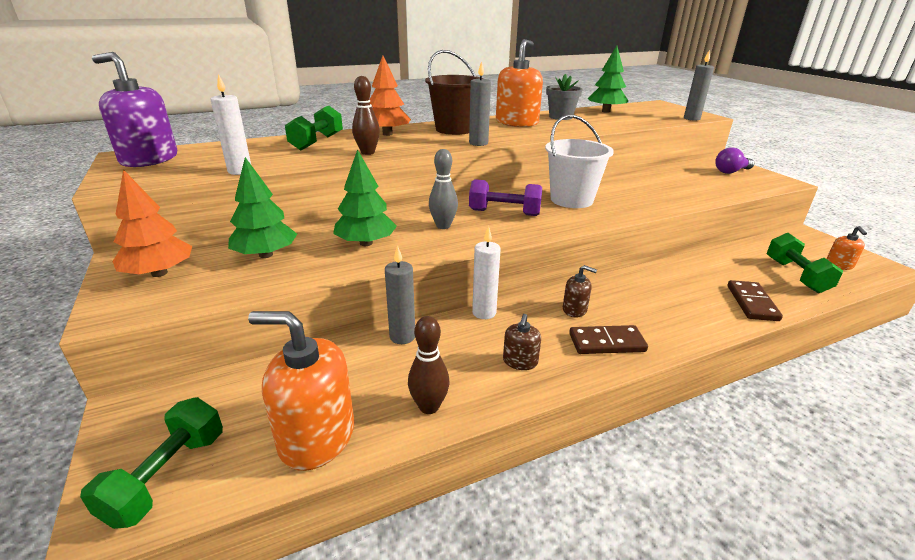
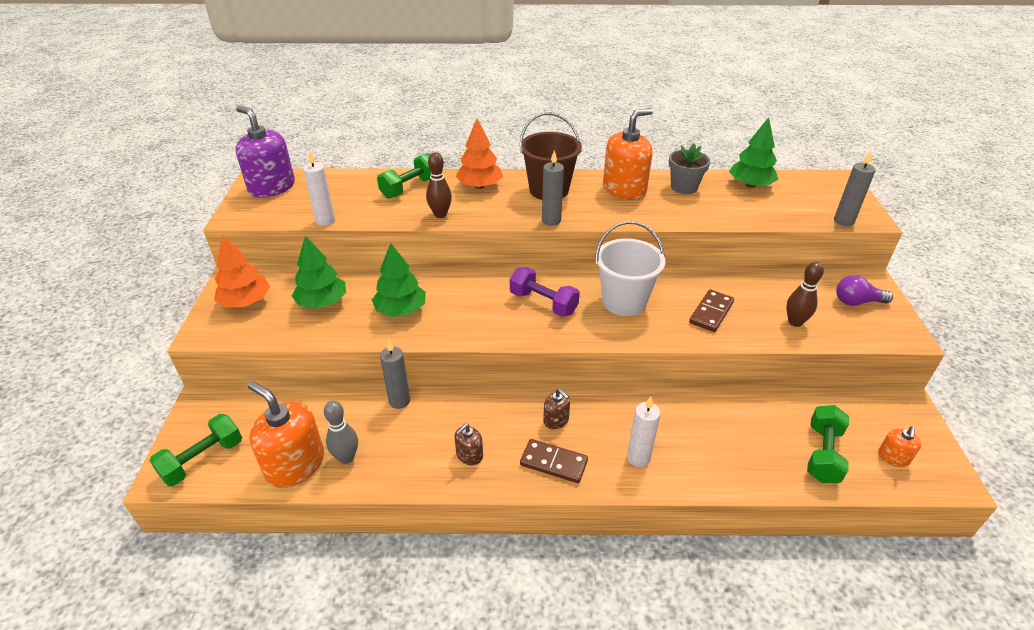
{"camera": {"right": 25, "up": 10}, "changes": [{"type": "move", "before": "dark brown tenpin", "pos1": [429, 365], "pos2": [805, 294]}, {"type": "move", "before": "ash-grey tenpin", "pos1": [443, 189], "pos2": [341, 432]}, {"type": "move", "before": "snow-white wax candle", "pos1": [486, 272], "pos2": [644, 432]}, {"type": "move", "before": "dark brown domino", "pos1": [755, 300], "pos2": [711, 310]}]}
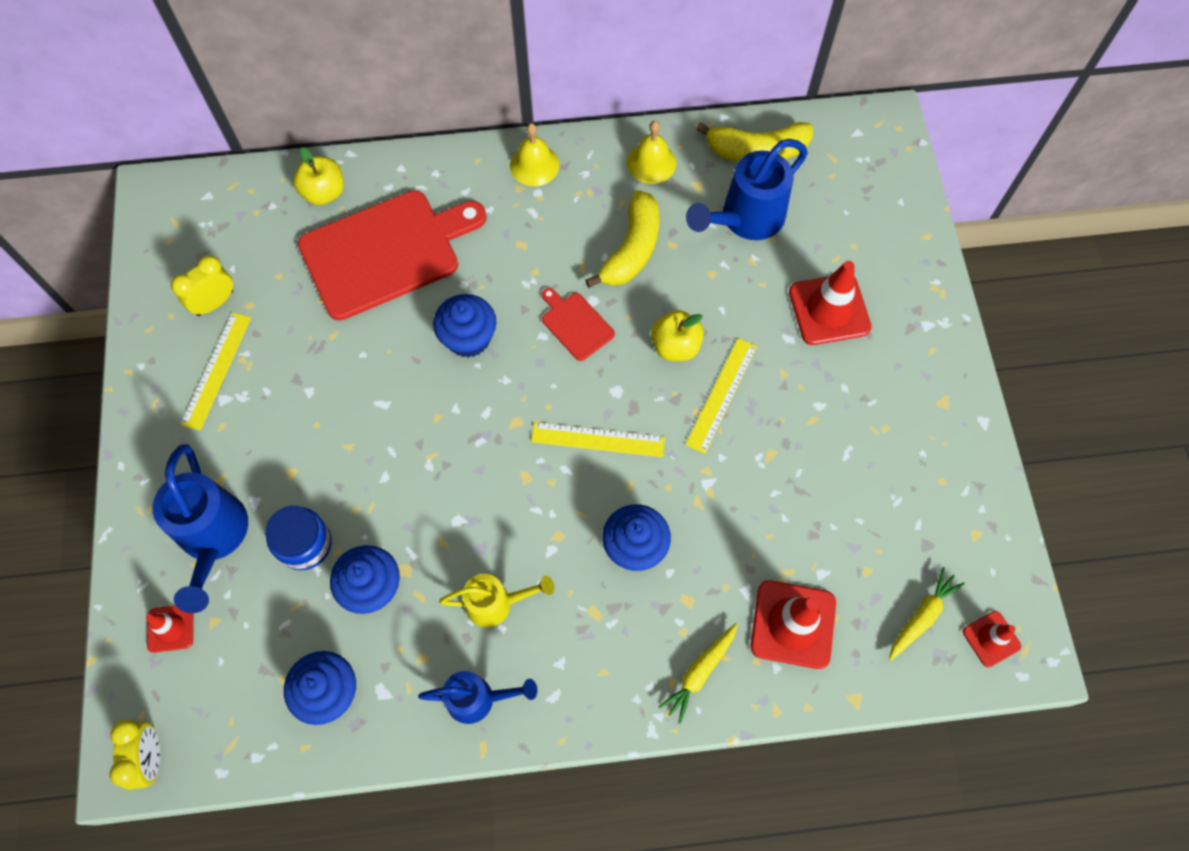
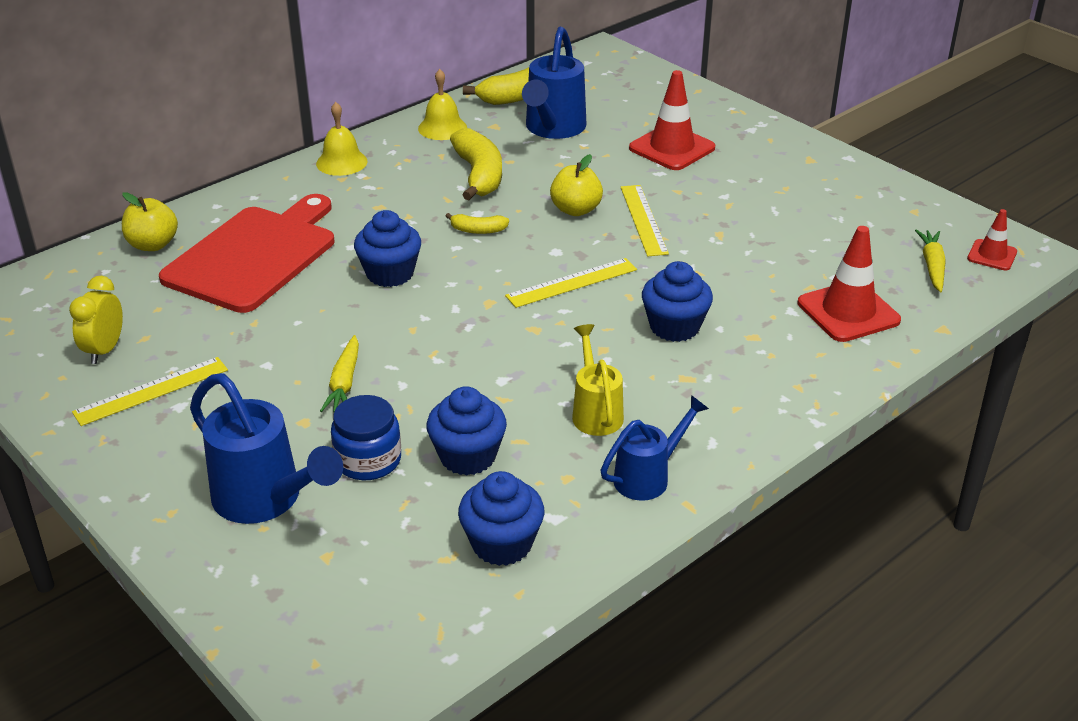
{"camera": {"right": -35, "up": -30}, "changes": [{"type": "delete", "before": "golden alarm clock", "pos1": [135, 755]}, {"type": "delete", "before": "red road cone", "pos1": [169, 629]}, {"type": "move", "before": "golden toy carrot", "pos1": [698, 673], "pos2": [339, 373]}, {"type": "replace", "before": "red bread board", "after": "golden banana", "pos1": [578, 324], "pos2": [477, 223]}, {"type": "rotate", "before": "golden straightedge", "pos1": [215, 371], "pos2": [150, 391], "turn": 75}, {"type": "rotate", "before": "golden sprinkling can", "pos1": [496, 600], "pos2": [598, 380], "turn": -60}]}
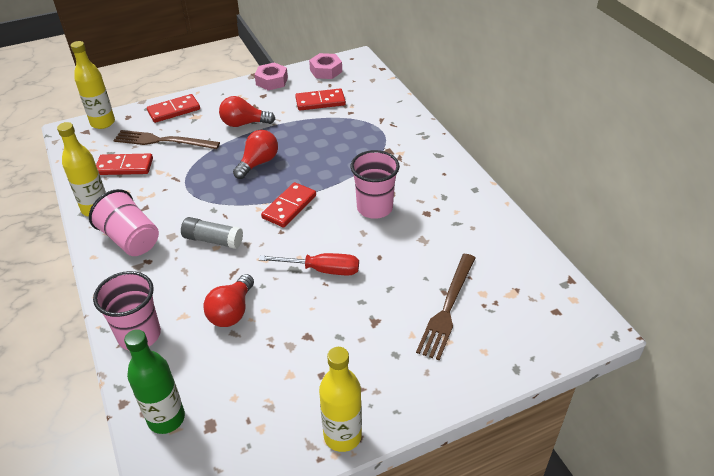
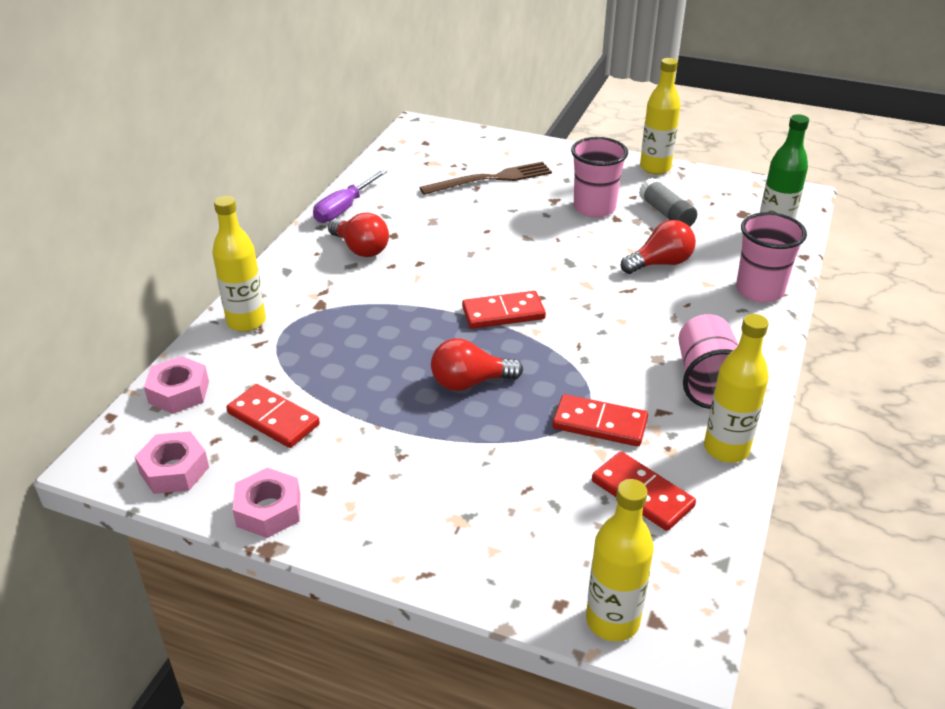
{"camera": {"right": -135, "up": -5}, "changes": [{"type": "delete", "before": "dark brown fork", "pos1": [166, 139]}, {"type": "delete", "before": "red flat screwdriver", "pos1": [309, 264]}, {"type": "insert", "after": "rose-pink hex nut", "pos2": [176, 385]}, {"type": "insert", "after": "golden drink bottle", "pos2": [239, 264]}, {"type": "insert", "after": "violet flat screwdriver", "pos2": [350, 196]}, {"type": "move", "before": "red domino", "pos1": [173, 108], "pos2": [600, 420]}, {"type": "move", "before": "ash-grey glue stick", "pos1": [212, 233], "pos2": [668, 202]}, {"type": "move", "before": "red light bulb", "pos1": [247, 111], "pos2": [358, 235]}, {"type": "move", "before": "rose-pink tumbler", "pos1": [375, 184], "pos2": [599, 177]}]}
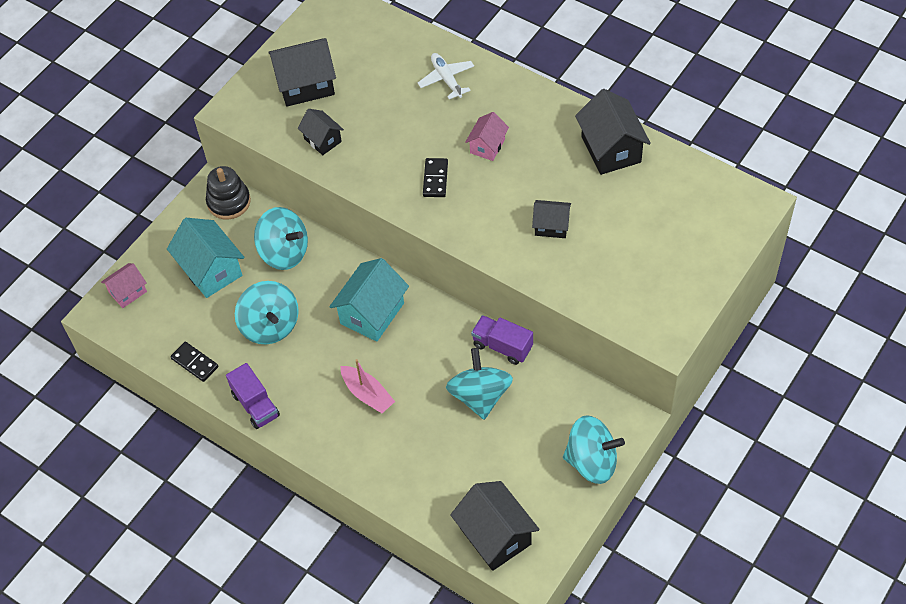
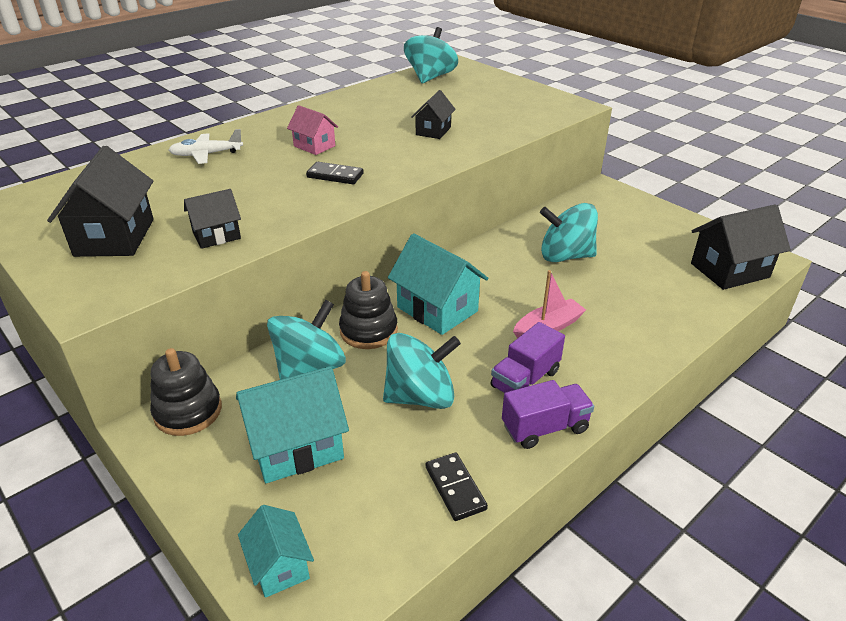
{"camera": {"right": -80, "up": -20}, "changes": [{"type": "delete", "before": "black toy house", "pos1": [613, 132]}, {"type": "insert", "after": "black stacking toy", "pos2": [368, 310]}, {"type": "move", "before": "violet toy truck", "pos1": [502, 340], "pos2": [528, 357]}, {"type": "move", "before": "teal spinning top", "pos1": [594, 449], "pos2": [431, 55]}, {"type": "recolor", "before": "rose-pink toy house", "after": "teal toy house", "pos1": [124, 285], "pos2": [276, 551]}, {"type": "rotate", "before": "black domino", "pos1": [194, 362], "pos2": [457, 486], "turn": -75}]}
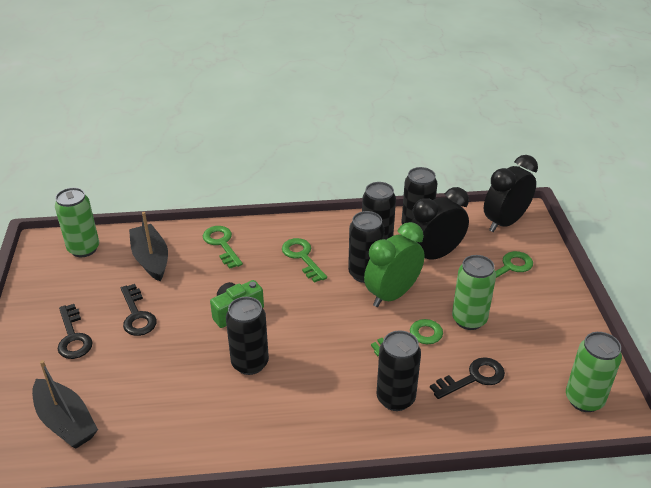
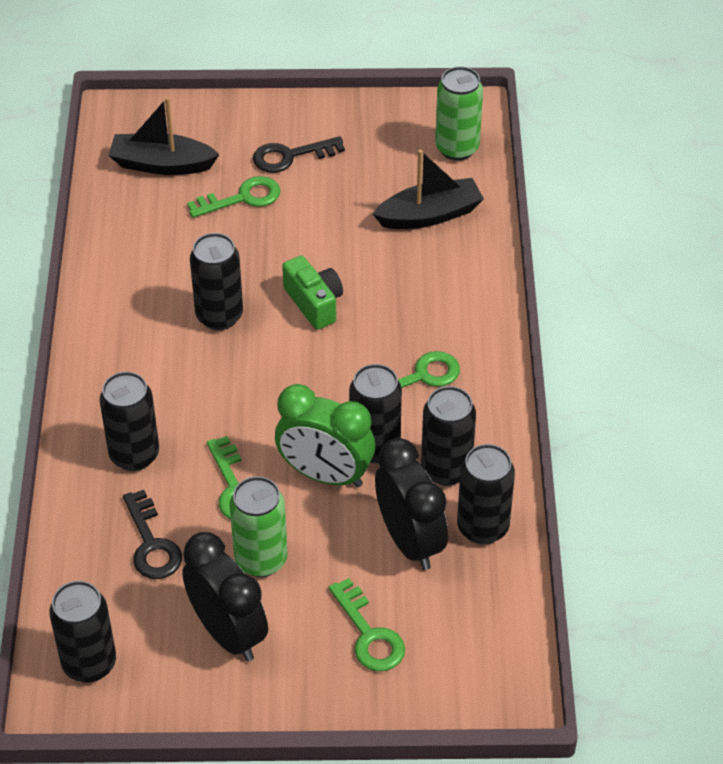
{"camera": {"right": 95, "up": 10}, "changes": [{"type": "delete", "before": "black door key", "pos1": [139, 310]}, {"type": "move", "before": "green door key", "pos1": [223, 247], "pos2": [233, 197]}, {"type": "move", "before": "black alarm clock", "pos1": [511, 193], "pos2": [225, 596]}, {"type": "recolor", "before": "green tin", "after": "black tin", "pos1": [594, 372], "pos2": [82, 632]}, {"type": "rotate", "before": "black boat", "pos1": [65, 404], "pos2": [164, 136], "turn": 45}, {"type": "rotate", "before": "green alarm clock", "pos1": [394, 264], "pos2": [325, 436], "turn": 150}]}
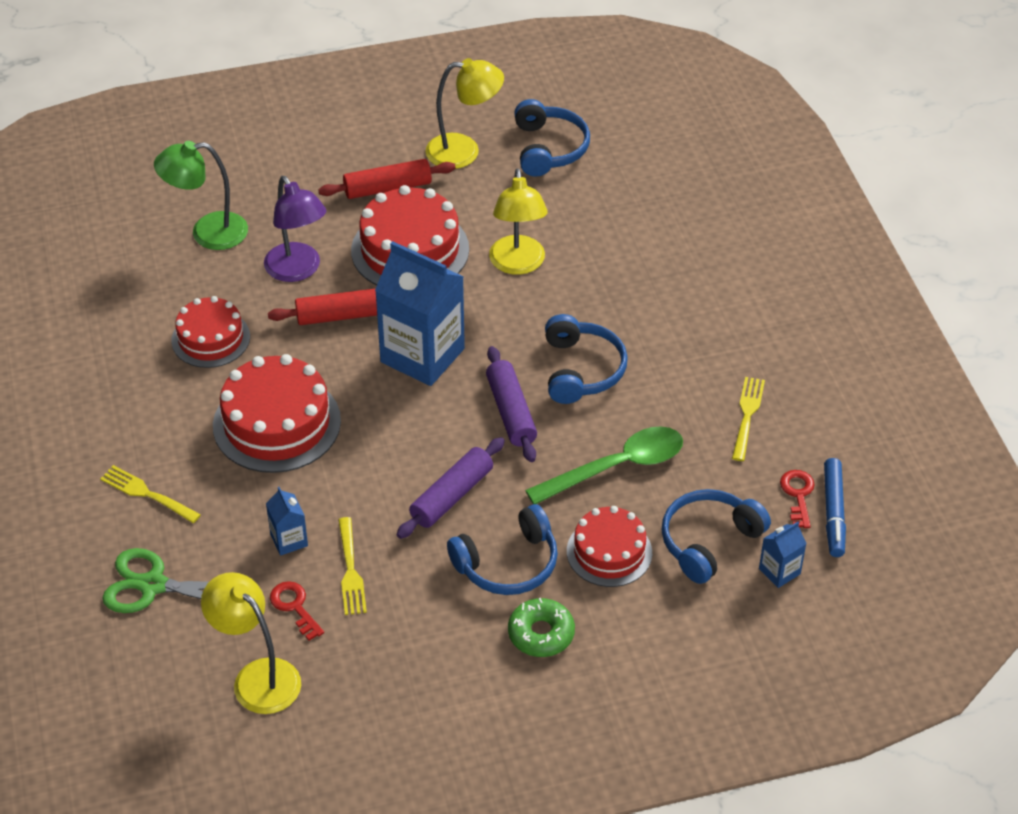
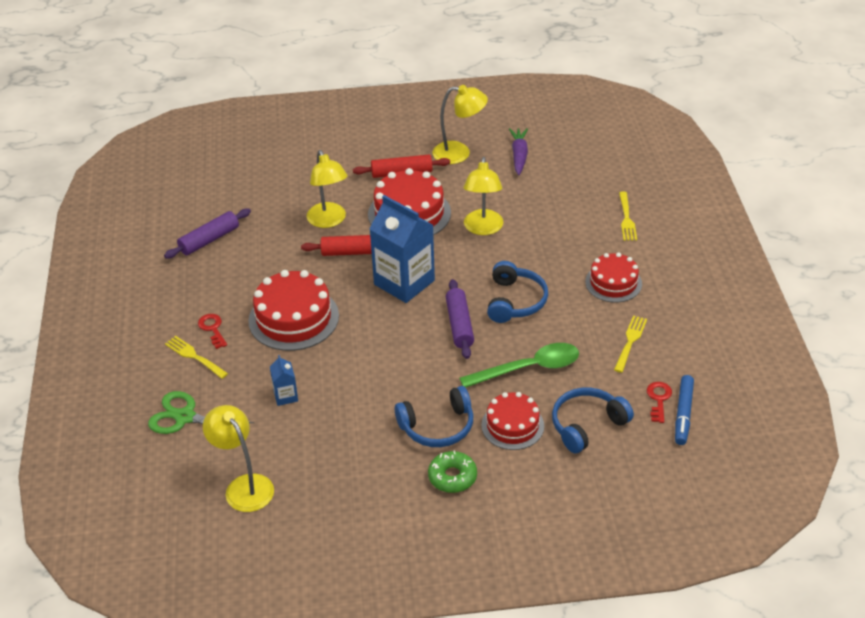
{"camera": {"right": 10, "up": -5}, "changes": [{"type": "delete", "before": "green lamp", "pos1": [201, 195]}, {"type": "delete", "before": "royal blue carton", "pos1": [783, 555]}, {"type": "move", "before": "red cake", "pos1": [210, 332], "pos2": [613, 278]}, {"type": "move", "before": "red door key", "pos1": [297, 611], "pos2": [212, 331]}, {"type": "move", "before": "golden fork", "pos1": [352, 566], "pos2": [628, 216]}, {"type": "move", "before": "violet dough roller", "pos1": [451, 488], "pos2": [207, 234]}, {"type": "replace", "before": "royal blue headset", "after": "violet toy carrot", "pos1": [552, 138], "pos2": [518, 151]}, {"type": "recolor", "before": "violet lamp", "after": "golden lamp", "pos1": [295, 229], "pos2": [327, 189]}]}
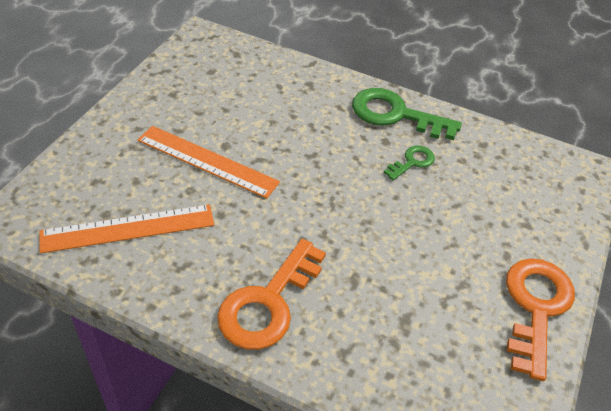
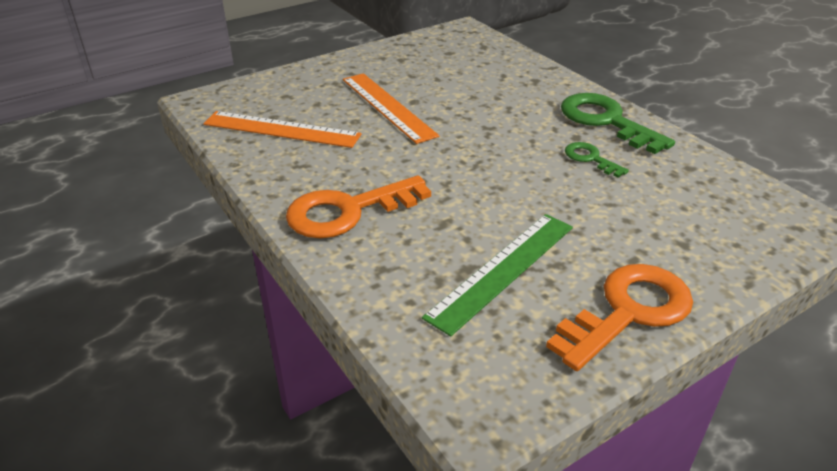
{"camera": {"right": 35, "up": -10}, "changes": [{"type": "insert", "after": "green straightedge", "pos2": [497, 275]}, {"type": "rotate", "before": "green door key", "pos1": [409, 163], "pos2": [597, 159], "turn": -120}]}
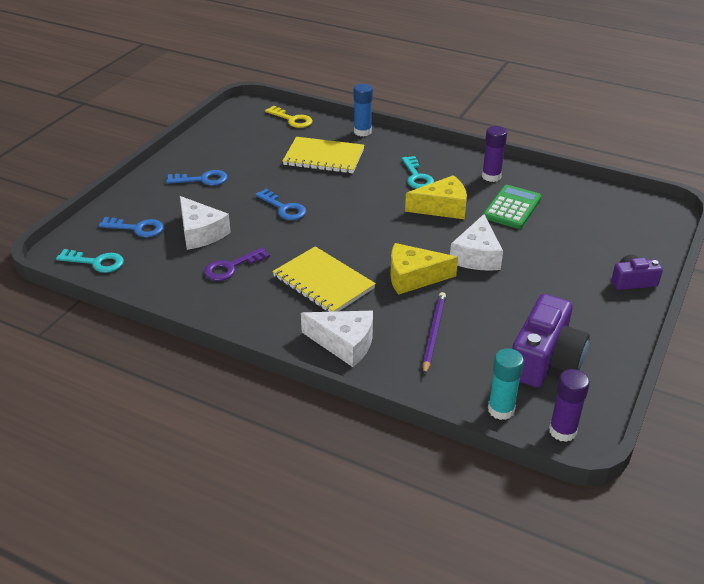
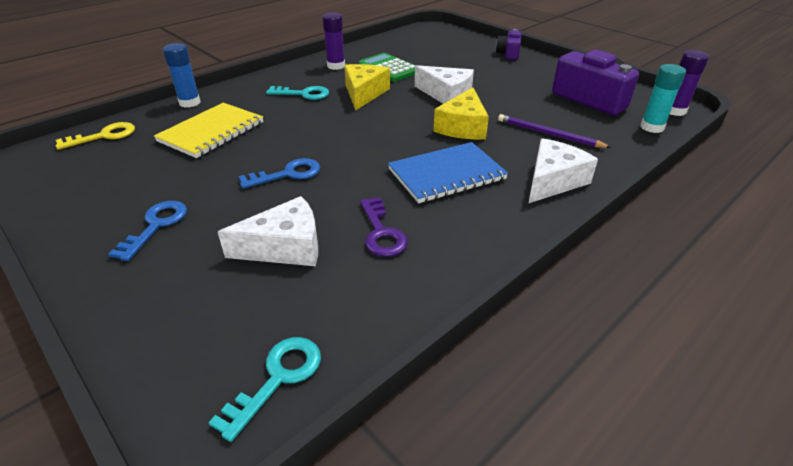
{"camera": {"right": -70, "up": 0}, "changes": [{"type": "delete", "before": "royal blue door key", "pos1": [131, 227]}, {"type": "recolor", "before": "golden notepad", "after": "royal blue notepad", "pos1": [324, 279], "pos2": [448, 172]}]}
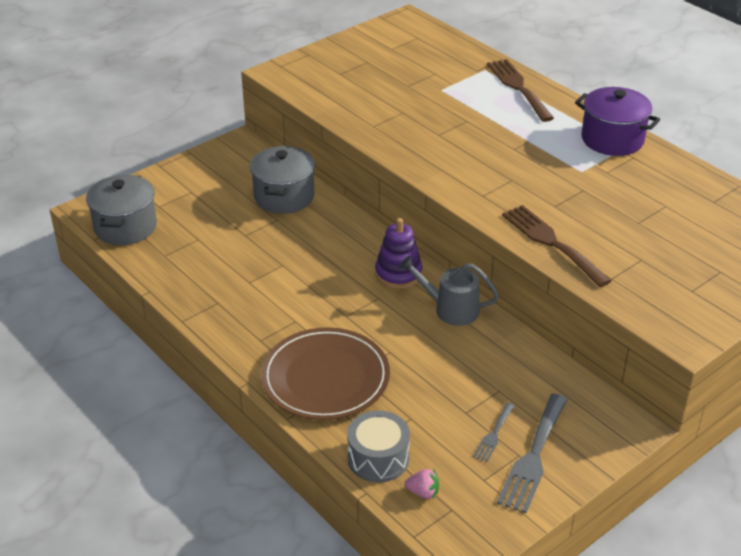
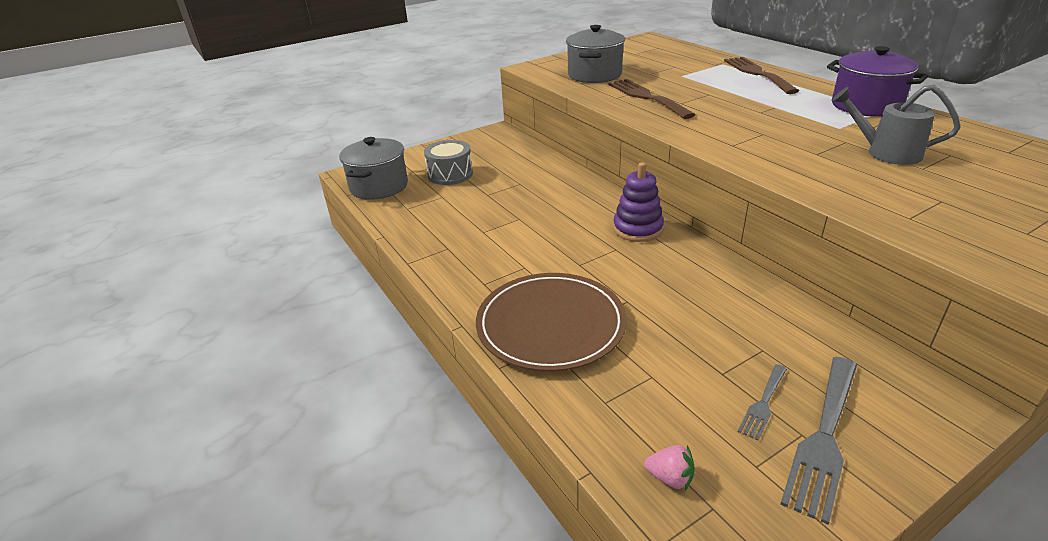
{"camera": {"right": 10, "up": -5}, "changes": [{"type": "move", "before": "ash-grey stockpot", "pos1": [282, 180], "pos2": [595, 54]}, {"type": "move", "before": "ash-grey snare drum", "pos1": [378, 446], "pos2": [448, 162]}, {"type": "move", "before": "ash-grey sprinkling can", "pos1": [449, 291], "pos2": [896, 125]}, {"type": "move", "before": "dark brown fork", "pos1": [557, 246], "pos2": [651, 99]}]}
